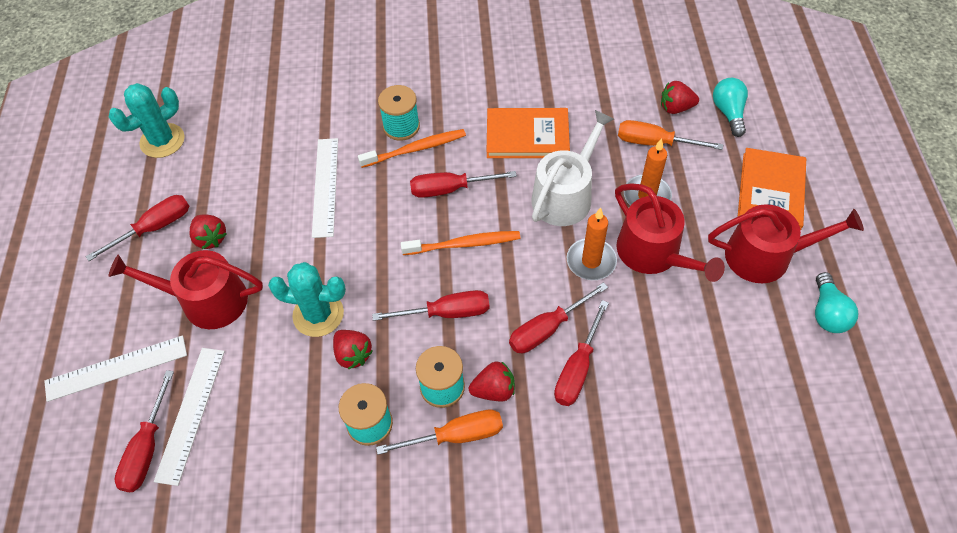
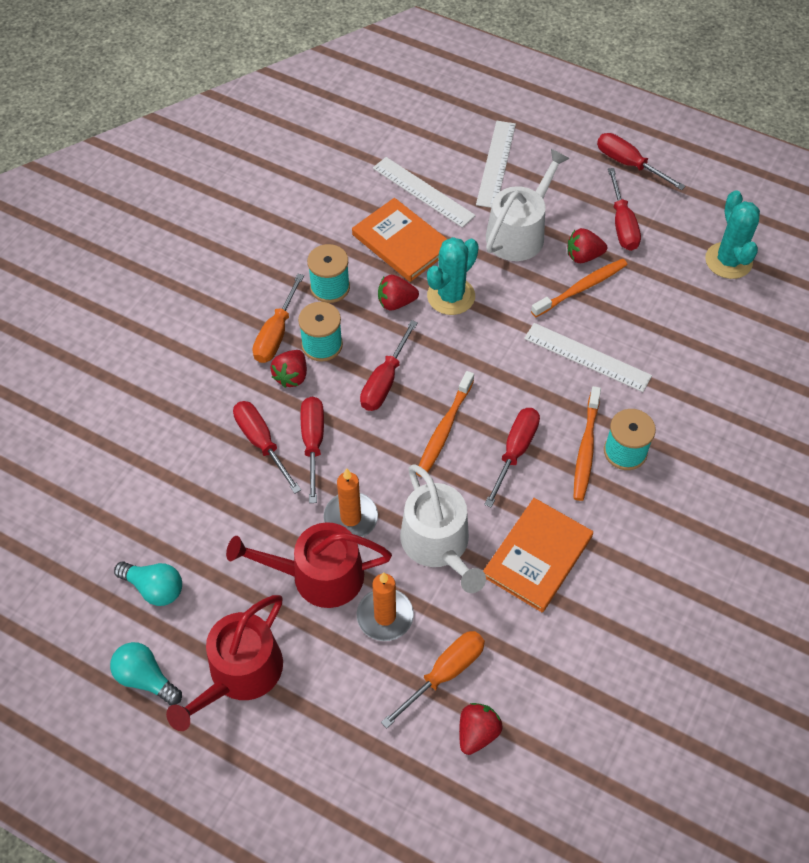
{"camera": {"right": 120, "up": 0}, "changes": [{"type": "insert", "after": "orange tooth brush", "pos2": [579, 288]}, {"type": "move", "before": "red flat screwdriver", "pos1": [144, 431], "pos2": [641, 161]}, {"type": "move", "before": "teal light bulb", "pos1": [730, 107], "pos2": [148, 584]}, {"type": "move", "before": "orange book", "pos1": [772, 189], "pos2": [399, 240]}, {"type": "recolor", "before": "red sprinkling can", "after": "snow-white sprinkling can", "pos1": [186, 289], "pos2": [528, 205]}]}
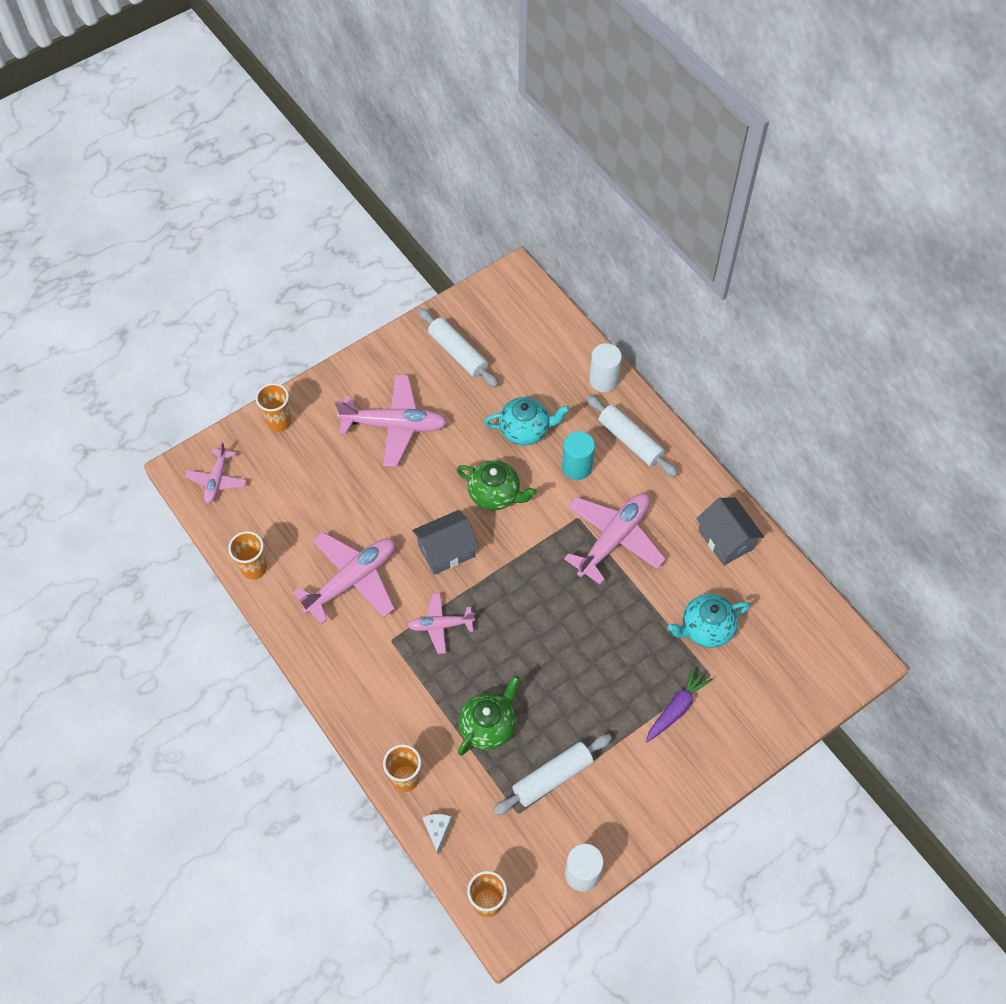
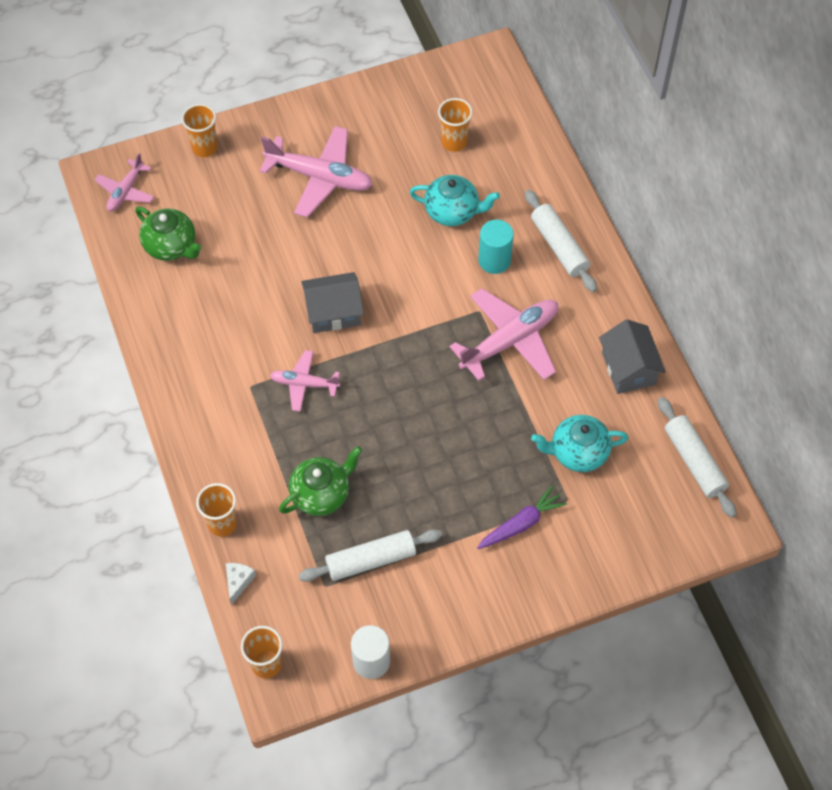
{"camera": {"right": 15, "up": 0}, "changes": [{"type": "delete", "before": "rose-pink toy plane", "pos1": [344, 578]}, {"type": "delete", "before": "snow-white solid cylinder", "pos1": [605, 367]}, {"type": "move", "before": "orange tumbler", "pos1": [247, 555], "pos2": [455, 125]}, {"type": "move", "before": "snow-white dough roller", "pos1": [458, 347], "pos2": [697, 457]}, {"type": "move", "before": "green teapot", "pos1": [496, 485], "pos2": [168, 233]}]}
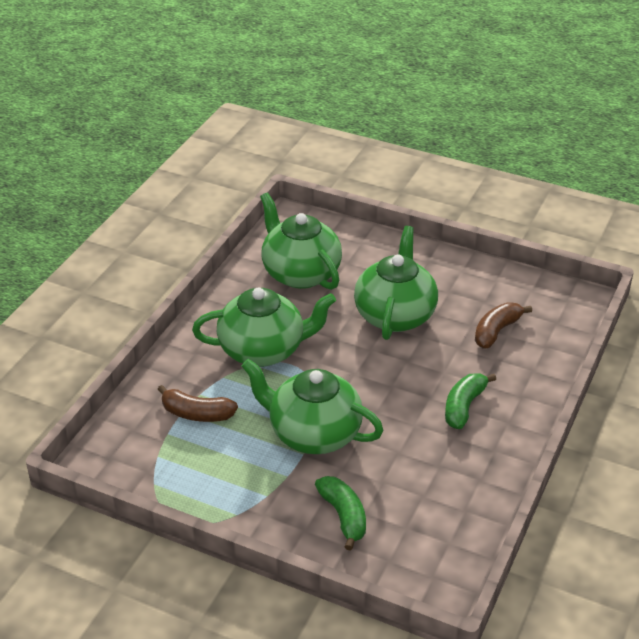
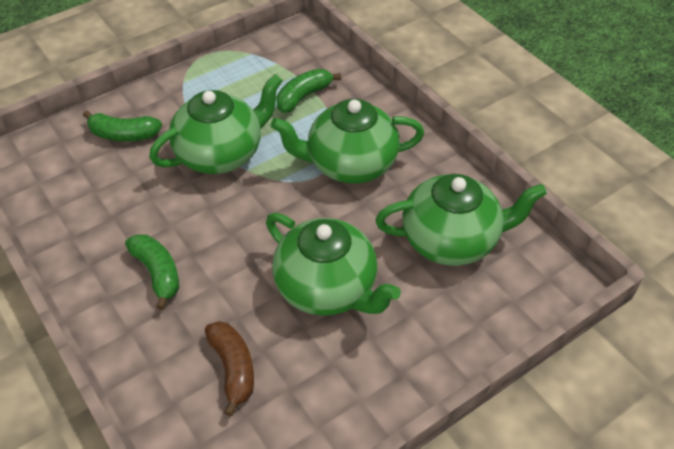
{"camera": {"right": 120, "up": 10}, "changes": [{"type": "recolor", "before": "dark brown banana", "after": "green banana", "pos1": [197, 403], "pos2": [308, 91]}, {"type": "rotate", "before": "green teapot", "pos1": [264, 327], "pos2": [347, 141], "turn": 60}]}
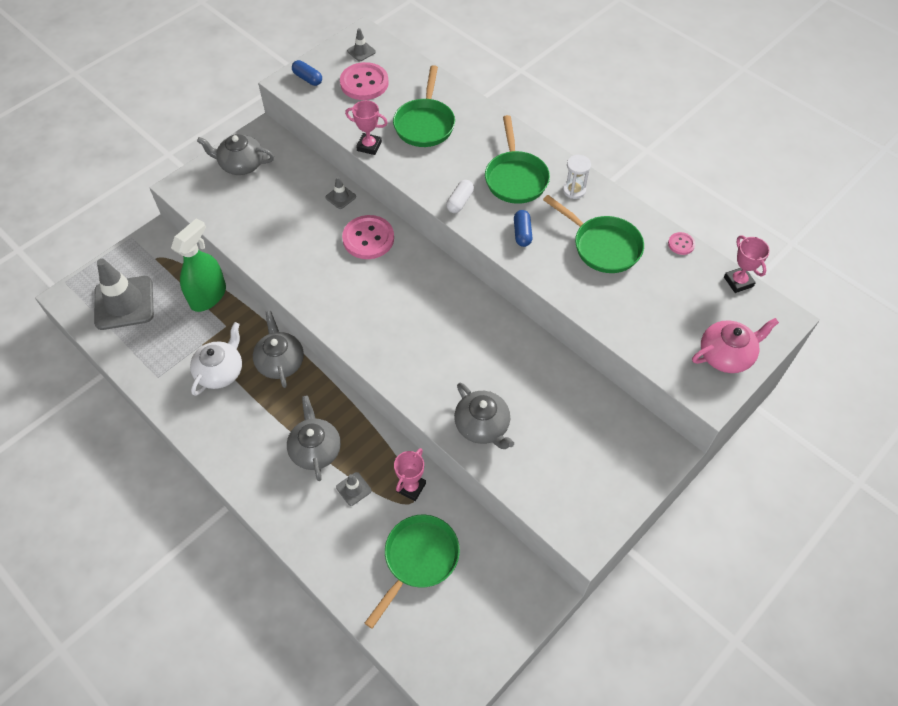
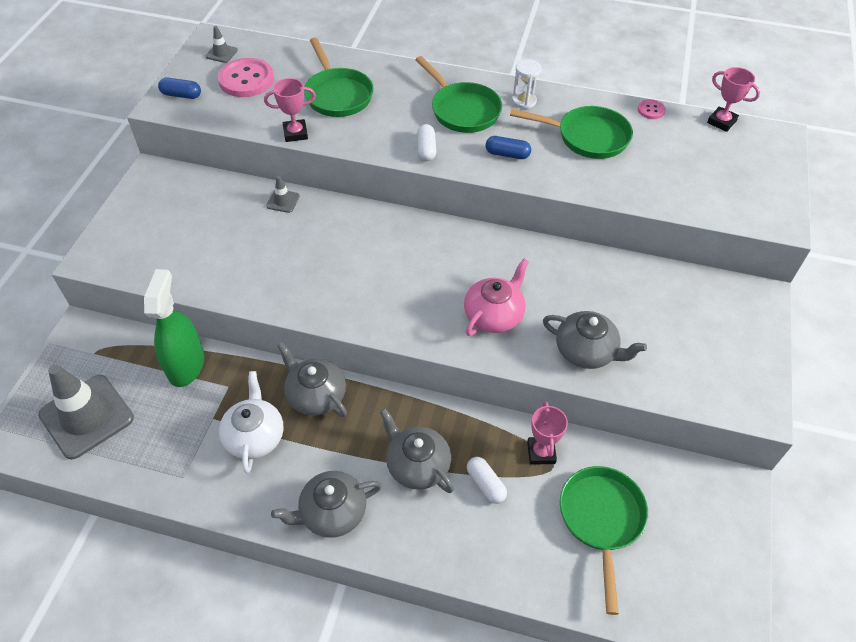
{"camera": {"right": -30, "up": -5}, "changes": [{"type": "delete", "before": "rose-pink button", "pos1": [368, 237]}, {"type": "move", "before": "ash-grey teapot", "pos1": [235, 154], "pos2": [326, 504]}, {"type": "move", "before": "rose-pink teapot", "pos1": [735, 345], "pos2": [496, 297]}, {"type": "replace", "before": "ash-grey road cone", "after": "snow-white pill", "pos1": [354, 489], "pos2": [487, 480]}, {"type": "rotate", "before": "royal blue pill", "pos1": [523, 228], "pos2": [508, 147], "turn": -45}]}
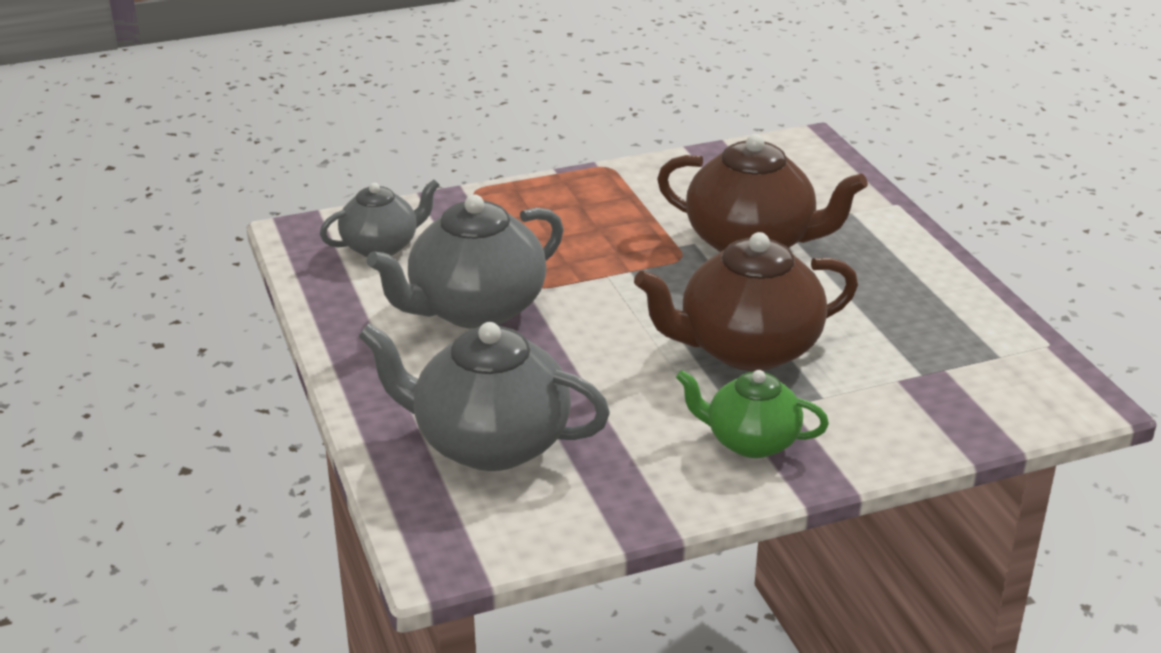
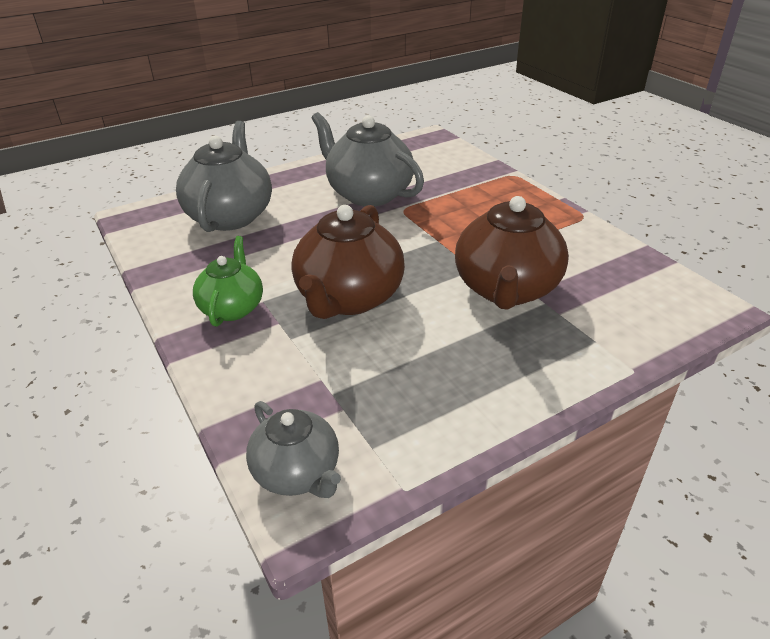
{"camera": {"right": 80, "up": 5}, "changes": [{"type": "move", "before": "ash-grey teapot", "pos1": [379, 218], "pos2": [293, 449]}, {"type": "rotate", "before": "dark brown teapot", "pos1": [746, 301], "pos2": [348, 262], "turn": -135}]}
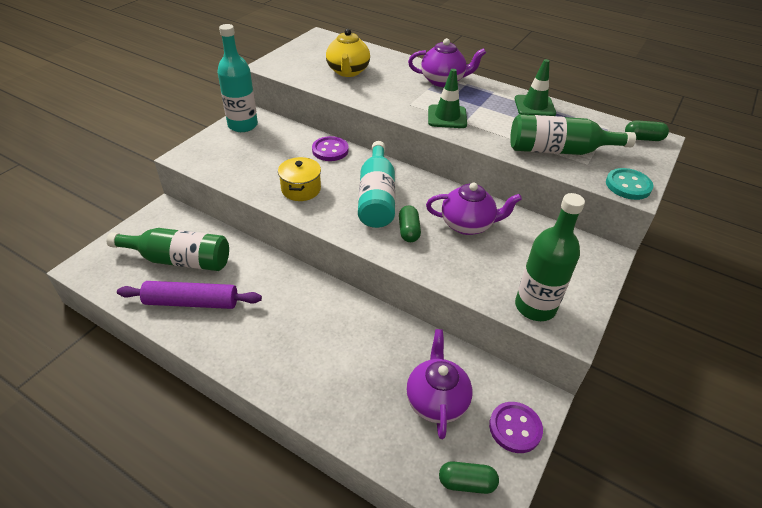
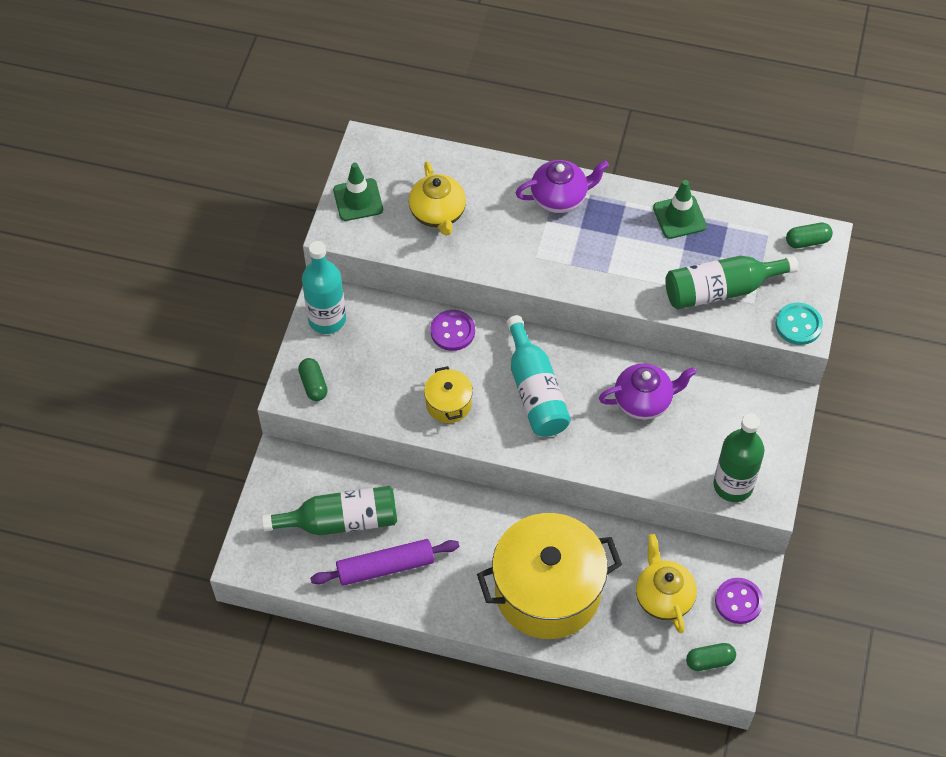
{"camera": {"right": -15, "up": 15}, "changes": [{"type": "insert", "after": "golden stockpot", "pos2": [549, 576]}, {"type": "move", "before": "green pill", "pos1": [410, 223], "pos2": [313, 379]}, {"type": "move", "before": "green road cone", "pos1": [447, 98], "pos2": [358, 192]}, {"type": "recolor", "before": "violet teapot", "after": "golden teapot", "pos1": [439, 384], "pos2": [666, 583]}]}
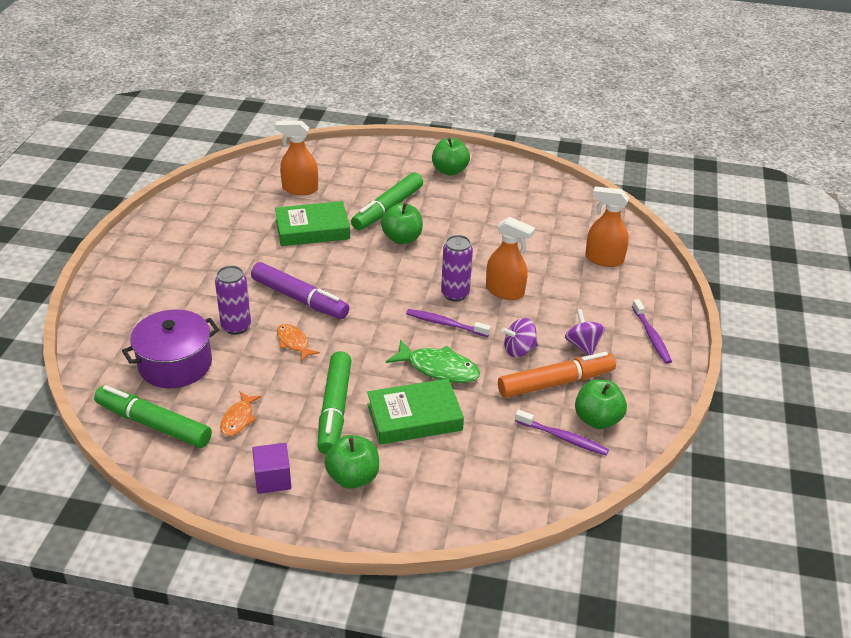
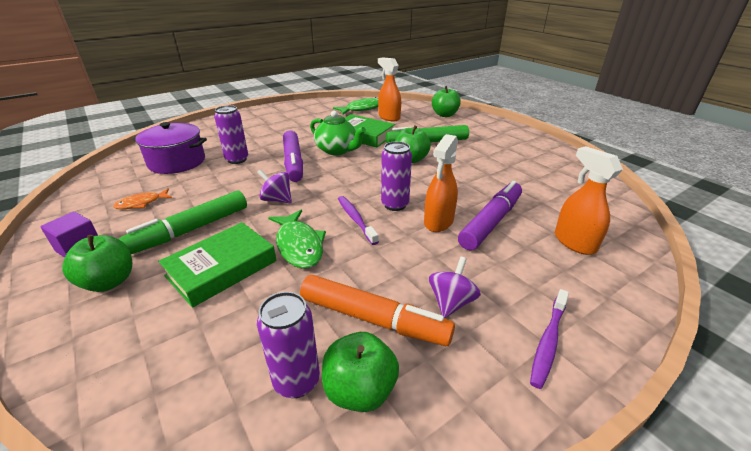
{"camera": {"right": 45, "up": -5}, "changes": [{"type": "delete", "before": "green felt pen", "pos1": [153, 416]}, {"type": "delete", "before": "orange toy fish", "pos1": [298, 342]}, {"type": "insert", "after": "green teapot", "pos2": [338, 133]}, {"type": "insert", "after": "green toy fish", "pos2": [355, 105]}, {"type": "insert", "after": "violet felt pen", "pos2": [490, 215]}, {"type": "move", "before": "green toy apple", "pos1": [451, 157], "pos2": [446, 101]}, {"type": "move", "before": "violet spinning top", "pos1": [519, 337], "pos2": [274, 186]}, {"type": "replace", "before": "violet tooth brush", "after": "violet tin", "pos1": [562, 432], "pos2": [288, 345]}, {"type": "rotate", "before": "green book", "pos1": [415, 412], "pos2": [217, 265], "turn": -75}, {"type": "rotate", "before": "orange spray bottle", "pos1": [510, 258], "pos2": [441, 183], "turn": 45}]}
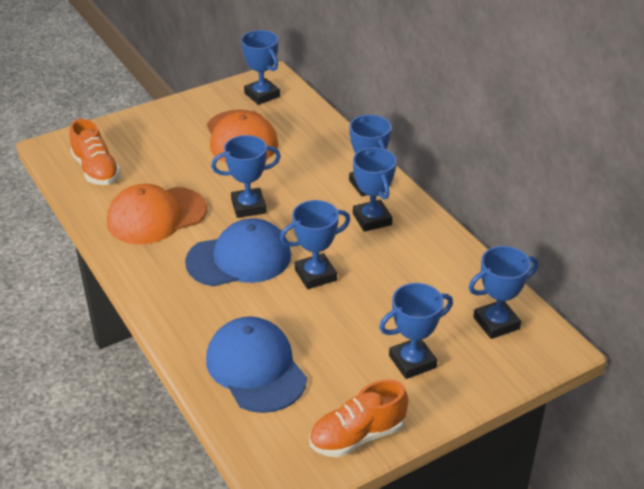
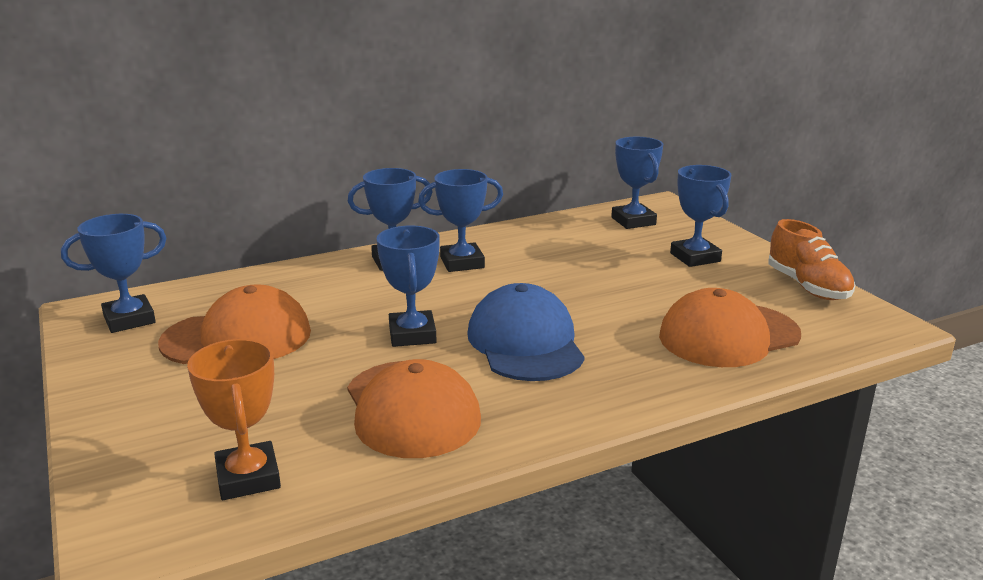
{"camera": {"right": -85, "up": -15}, "changes": [{"type": "delete", "before": "royal blue trophy", "pos1": [315, 244]}, {"type": "replace", "before": "orange shoe", "after": "orange trophy", "pos1": [95, 152], "pos2": [234, 419]}, {"type": "recolor", "before": "royal blue cap", "after": "orange cap", "pos1": [256, 365], "pos2": [730, 327]}]}
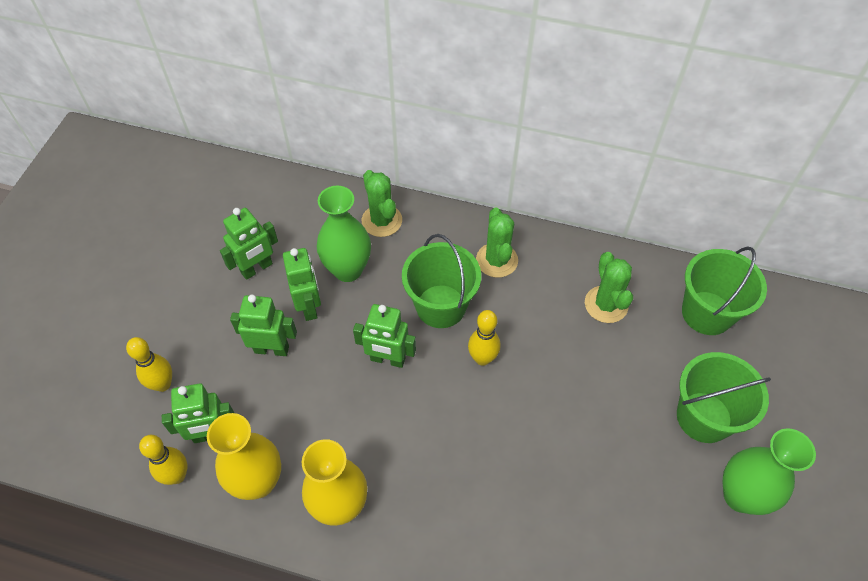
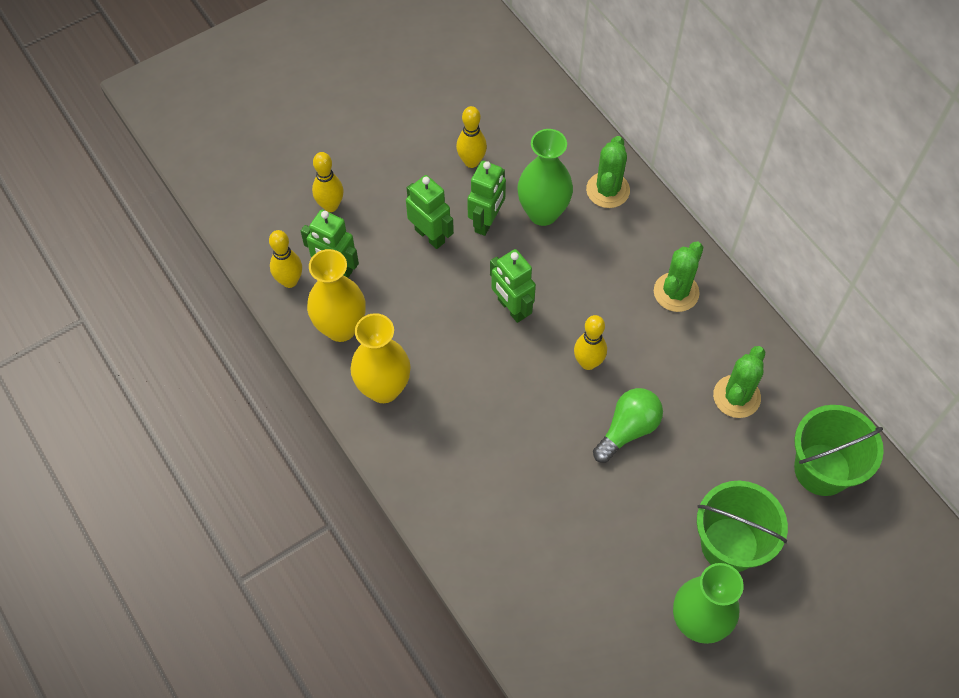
{"camera": {"right": 40, "up": 5}, "changes": [{"type": "delete", "before": "green pail", "pos1": [441, 281]}, {"type": "insert", "after": "green light bulb", "pos2": [628, 425]}, {"type": "replace", "before": "green toy robot", "after": "golden tenpin", "pos1": [249, 244], "pos2": [471, 137]}]}
